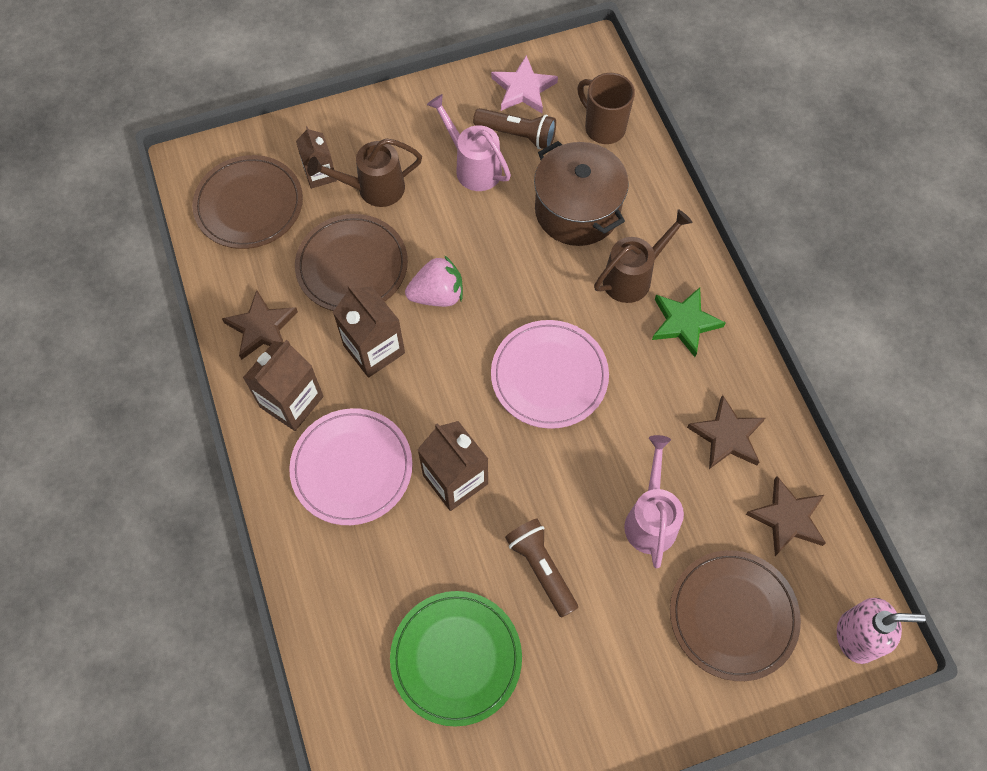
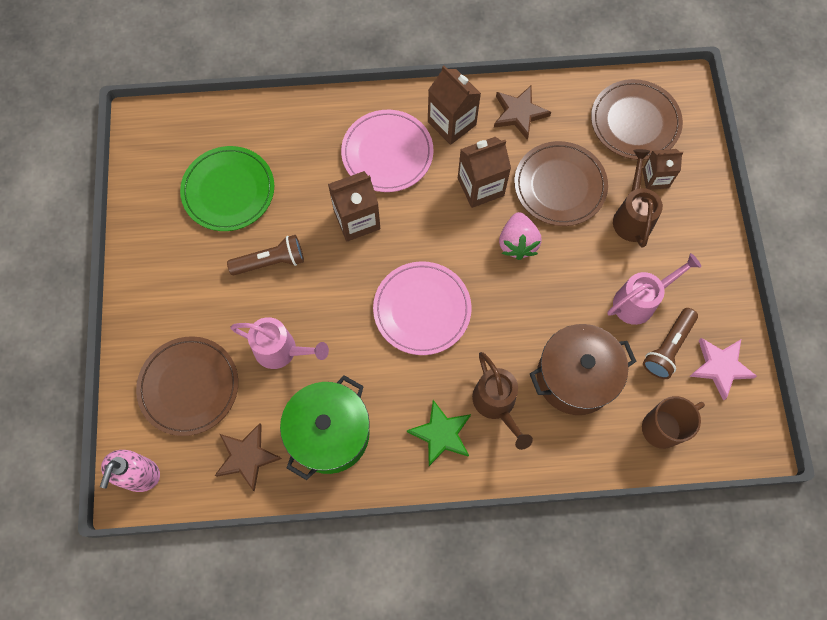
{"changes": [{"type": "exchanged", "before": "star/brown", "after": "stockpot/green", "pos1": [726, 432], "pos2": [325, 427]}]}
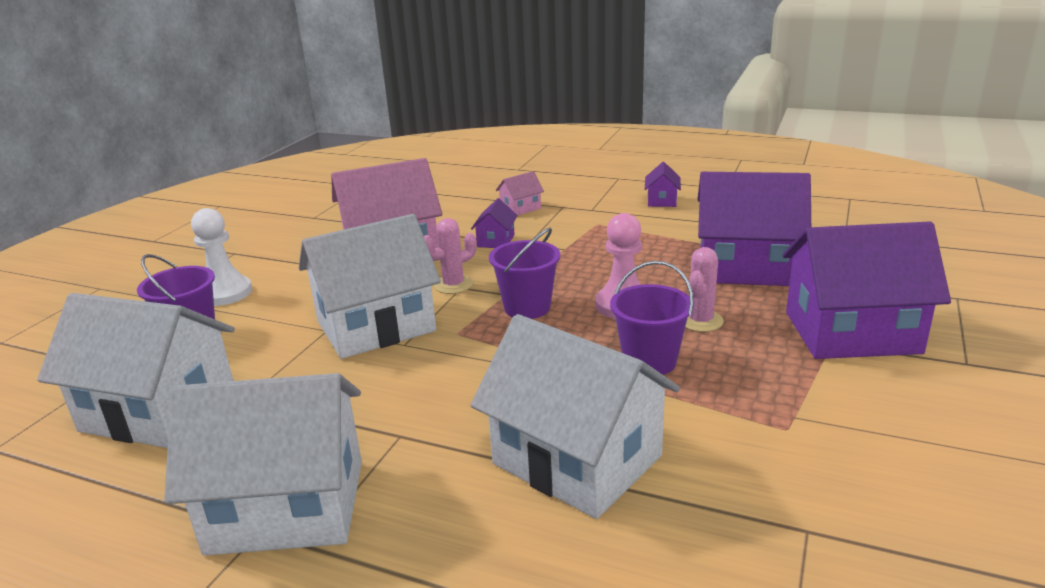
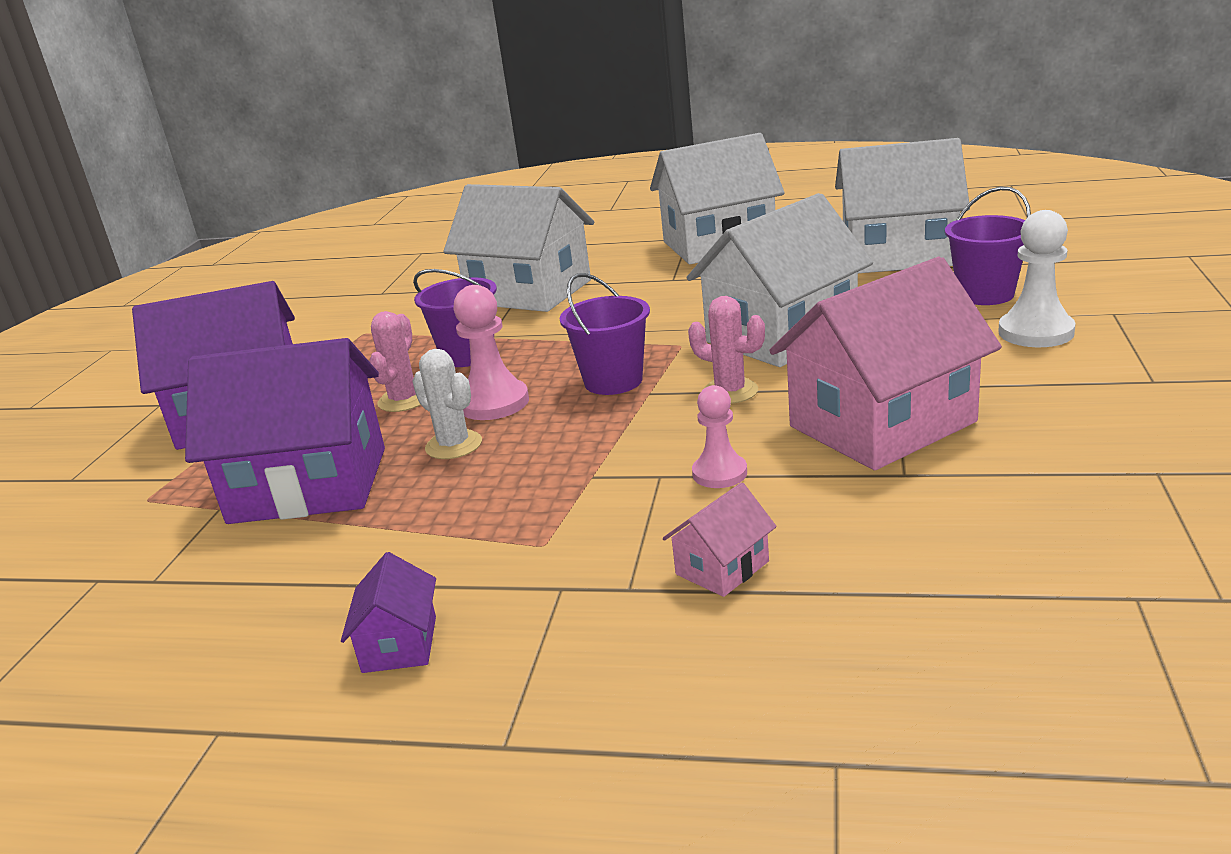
{"changes": [{"type": "appeared", "after": "saguaro cactus/snow-white", "pos2": [447, 404]}, {"type": "exchanged", "before": "cottage/purple", "after": "pawn/rose-pink", "pos1": [494, 223], "pos2": [719, 436]}, {"type": "spun", "before": "saguaro cactus/rose-pink", "pos1": [450, 256], "pos2": [726, 350], "turn": 75}]}
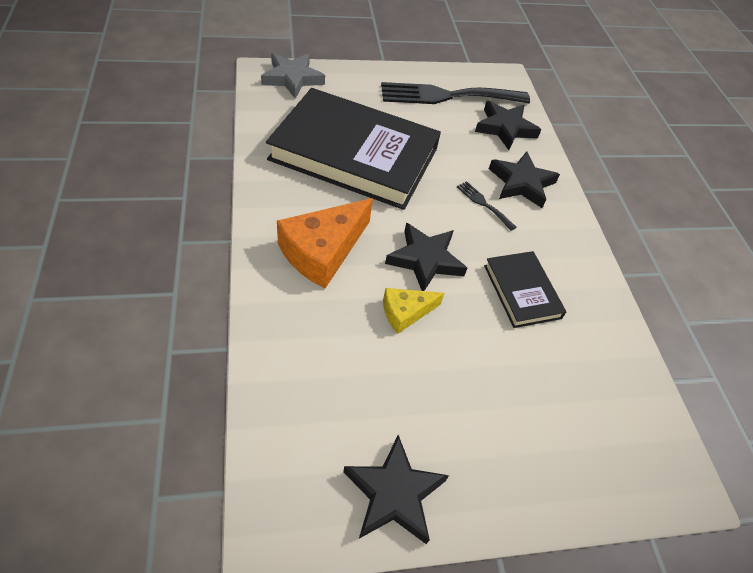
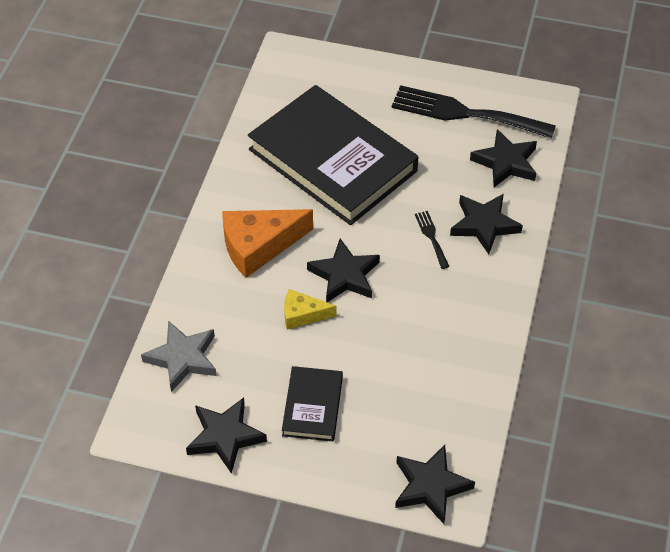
{"changes": [{"type": "appeared", "after": "star/jet-black", "pos2": [435, 484]}, {"type": "relocated", "before": "star/gray", "pos1": [293, 76], "pos2": [179, 356]}, {"type": "relocated", "before": "book/jet-black", "pos1": [525, 289], "pos2": [312, 403]}]}
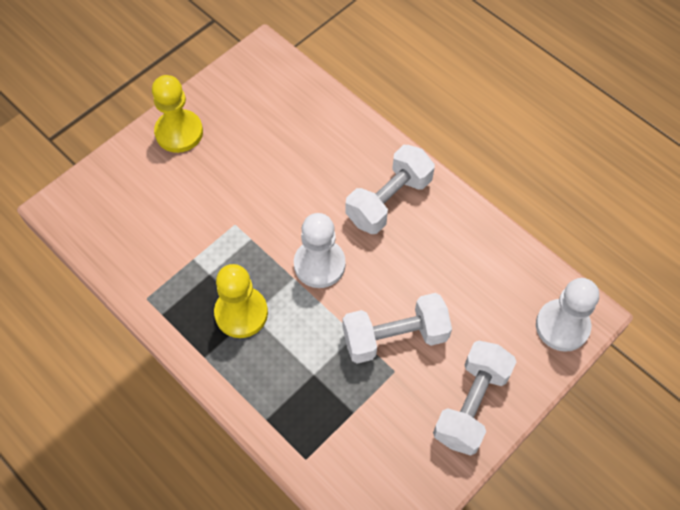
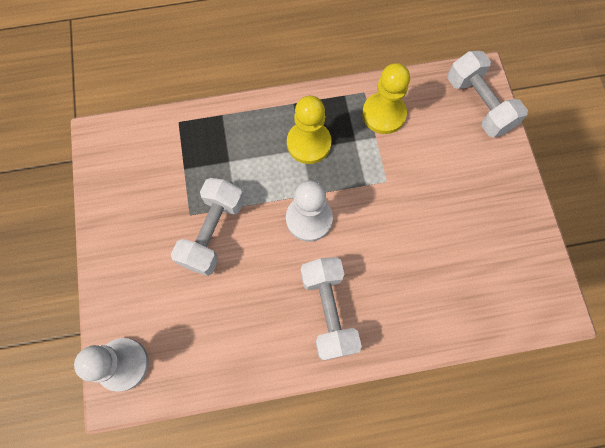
{"changes": [{"type": "relocated", "before": "pawn/golden", "pos1": [177, 114], "pos2": [386, 98]}, {"type": "relocated", "before": "hand weight/snow-white", "pos1": [474, 398], "pos2": [487, 94]}]}
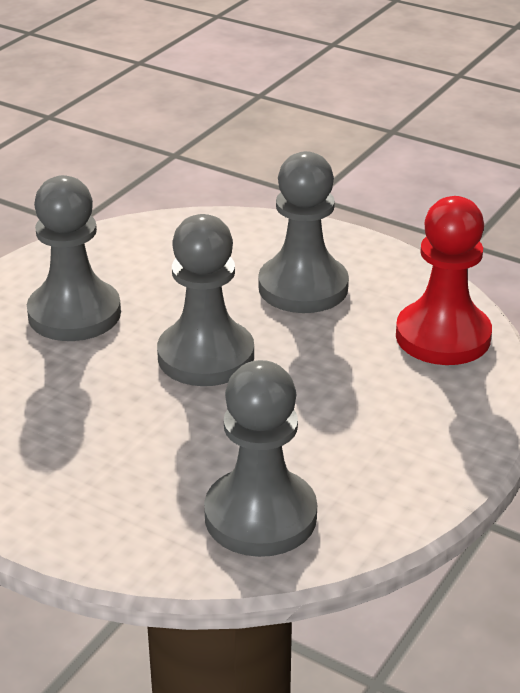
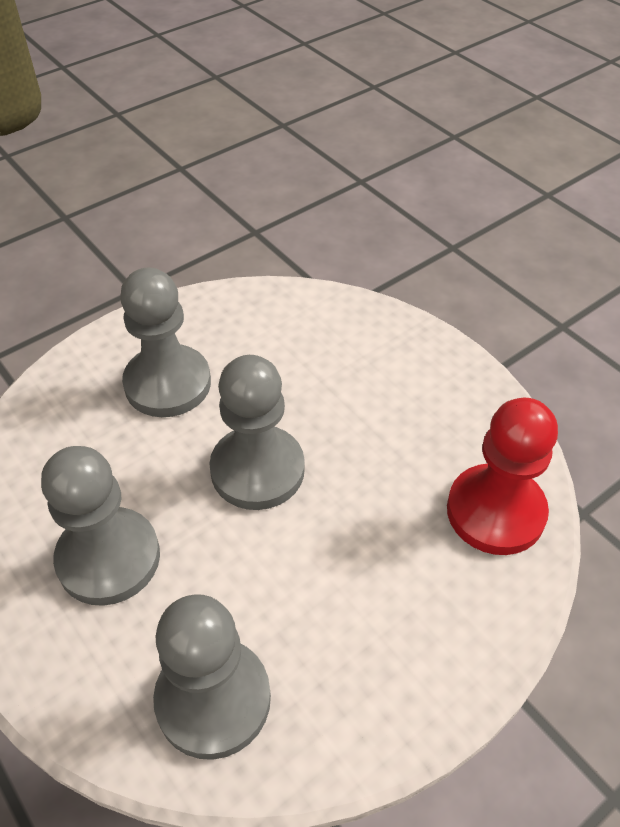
{"changes": [{"type": "relocated", "before": "pawn/gray", "pos1": [303, 232], "pos2": [100, 526]}]}
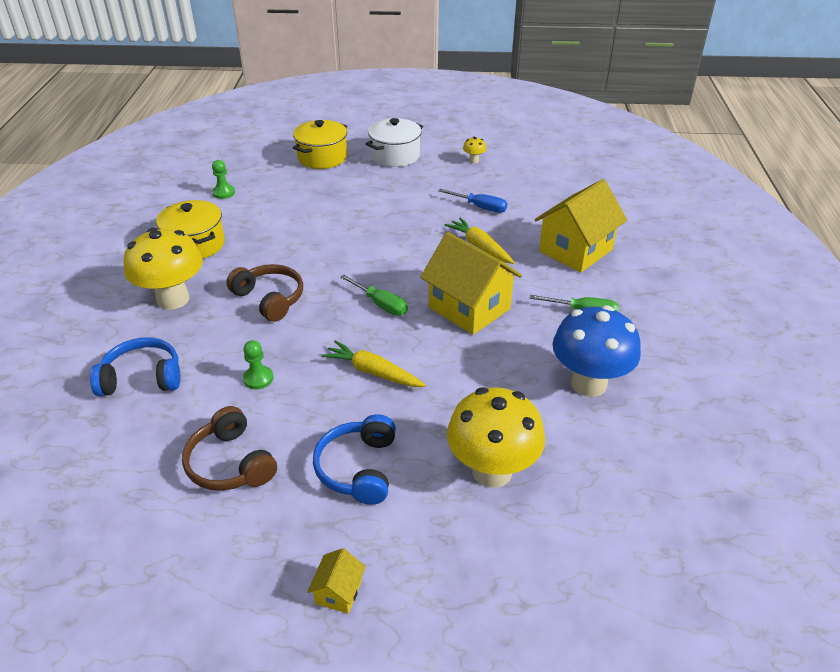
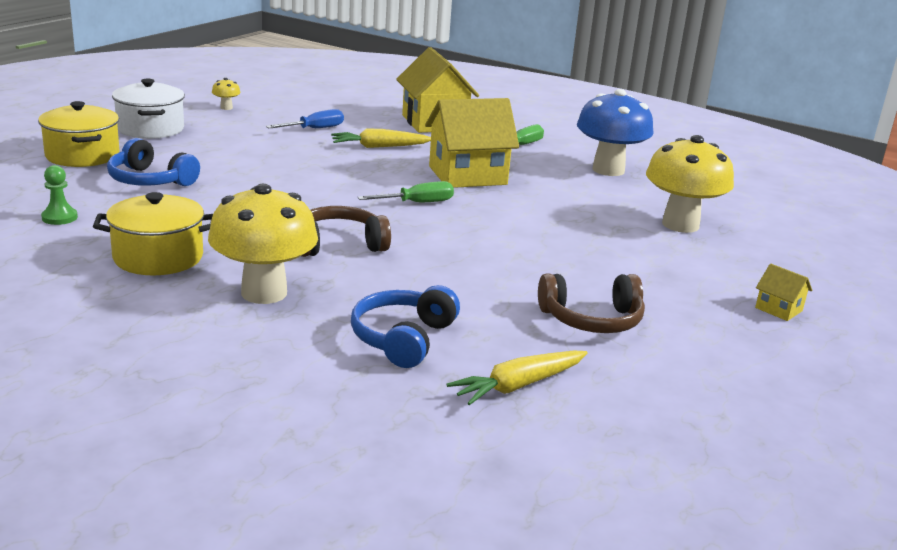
{"changes": [{"type": "missing", "before": "pawn/green", "pos1": [258, 364]}, {"type": "relocated", "before": "over-ear headphones/cobalt", "pos1": [354, 459], "pos2": [153, 162]}, {"type": "relocated", "before": "carrot/golden", "pos1": [373, 363], "pos2": [517, 378]}]}
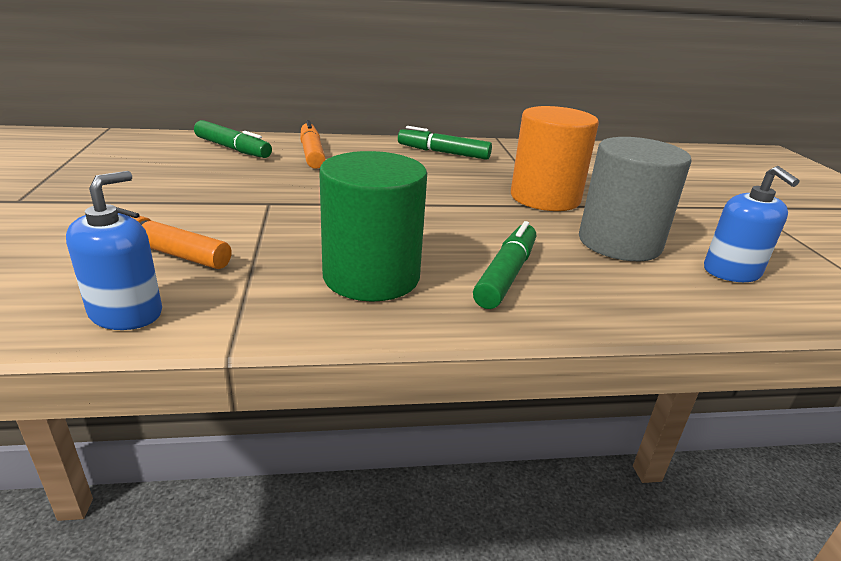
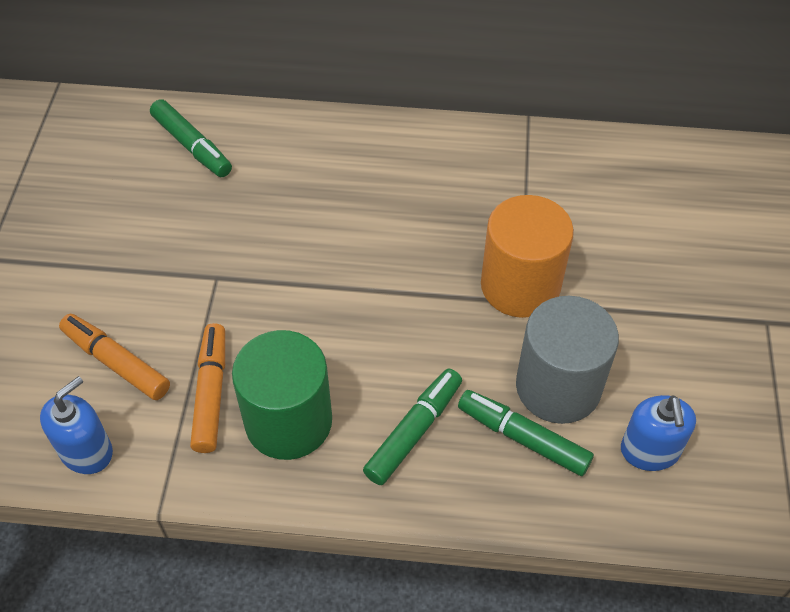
{"changes": [{"type": "relocated", "before": "marker/orange-coloured", "pos1": [313, 144], "pos2": [207, 388]}, {"type": "relocated", "before": "marker/green", "pos1": [445, 143], "pos2": [526, 433]}]}
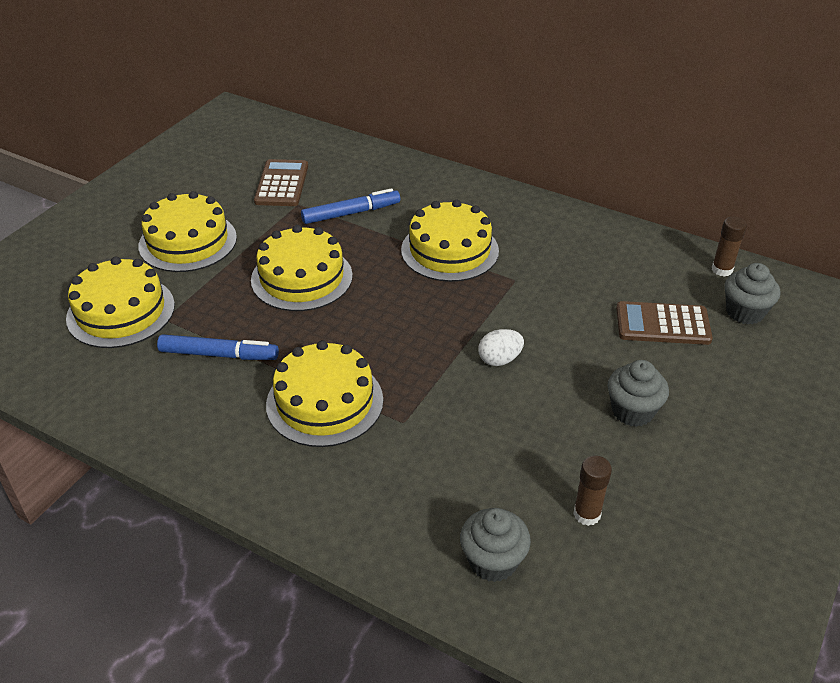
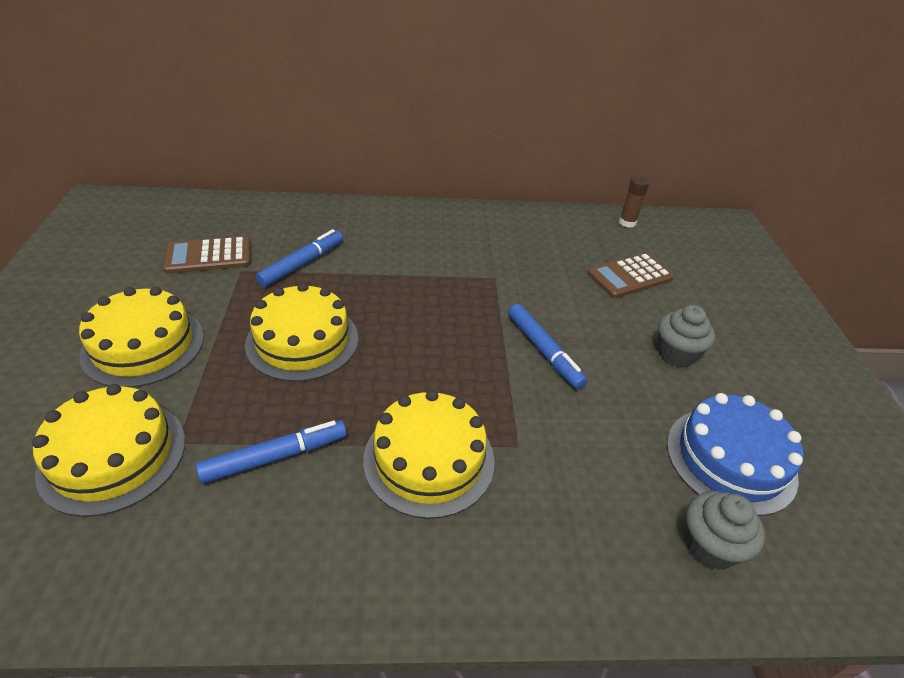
{"changes": [{"type": "missing", "before": "layer cake/golden", "pos1": [450, 240]}, {"type": "missing", "before": "fairy cake/gray", "pos1": [752, 293]}, {"type": "exchanged", "before": "egg shape/snow-white", "after": "marker/cobalt", "pos1": [501, 347], "pos2": [548, 346]}, {"type": "exchanged", "before": "stick of glue/brown", "after": "layer cake/cobalt", "pos1": [592, 491], "pos2": [735, 454]}, {"type": "spun", "before": "pocket calculator/brown", "pos1": [281, 182], "pos2": [207, 255], "turn": -75}]}
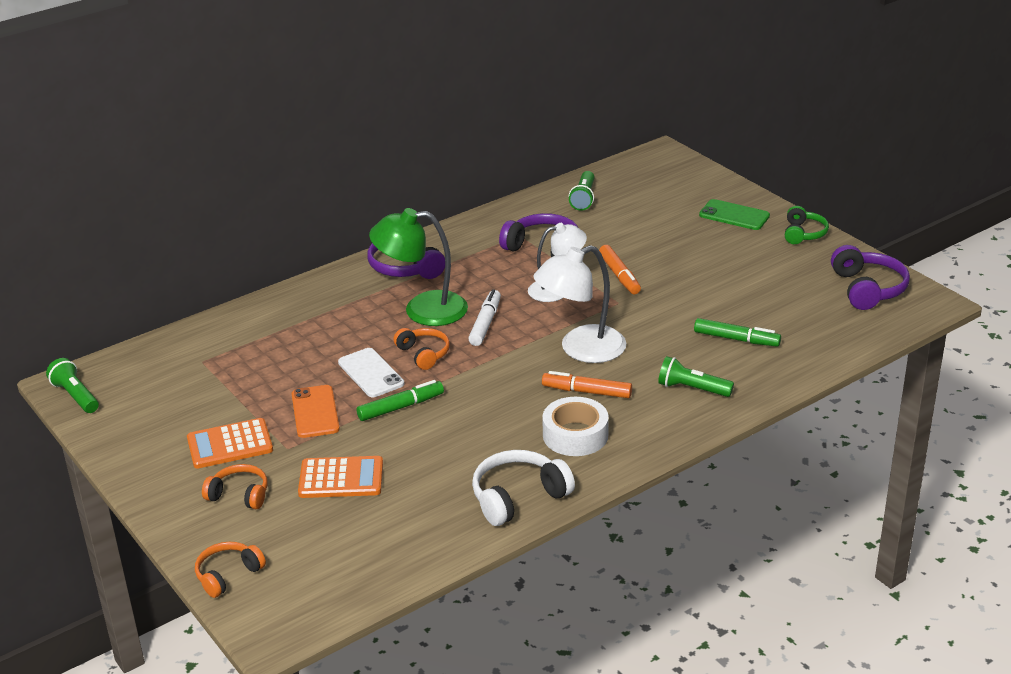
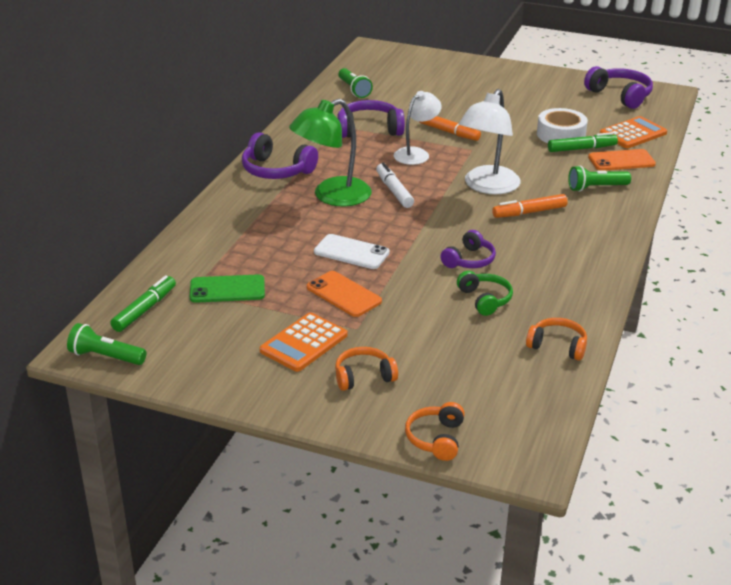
{"changes": [{"type": "missing", "before": "over-ear headphones/snow-white", "pos1": [523, 488]}, {"type": "appeared", "after": "over-ear headphones/purple", "pos2": [468, 249]}, {"type": "appeared", "after": "phone/orange-coloured", "pos2": [622, 160]}, {"type": "relocated", "before": "pocket calculator/orange-coloured", "pos1": [340, 477], "pos2": [633, 132]}, {"type": "relocated", "before": "marker/green", "pos1": [400, 400], "pos2": [143, 303]}, {"type": "relocated", "before": "over-ear headphones/orange-coloured", "pos1": [421, 349], "pos2": [556, 339]}, {"type": "relocated", "before": "roll of tape/snow-white", "pos1": [575, 426], "pos2": [562, 125]}, {"type": "relocated", "before": "phone/green", "pos1": [734, 214], "pos2": [227, 289]}, {"type": "relocated", "before": "over-ear headphones/green", "pos1": [807, 225], "pos2": [485, 293]}]}
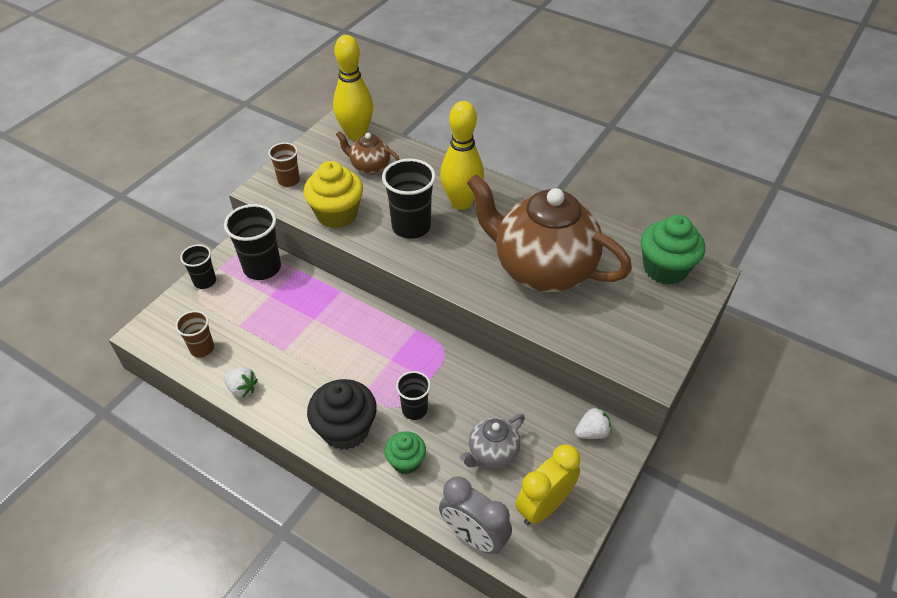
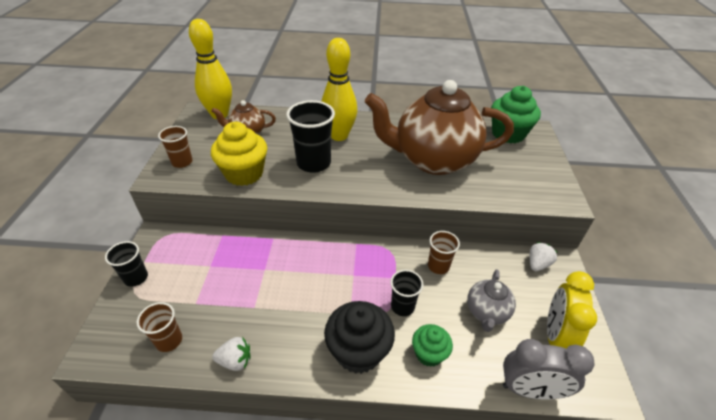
{"changes": [{"type": "missing", "before": "cup/jet-black", "pos1": [252, 242]}, {"type": "appeared", "after": "cup/brown", "pos2": [444, 252]}]}
